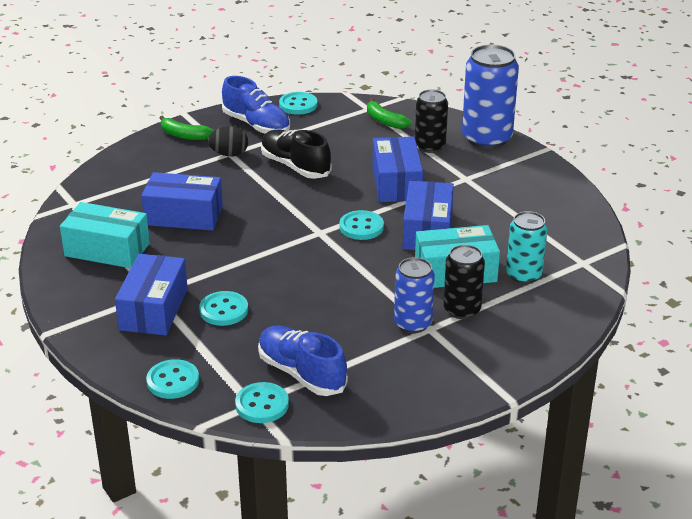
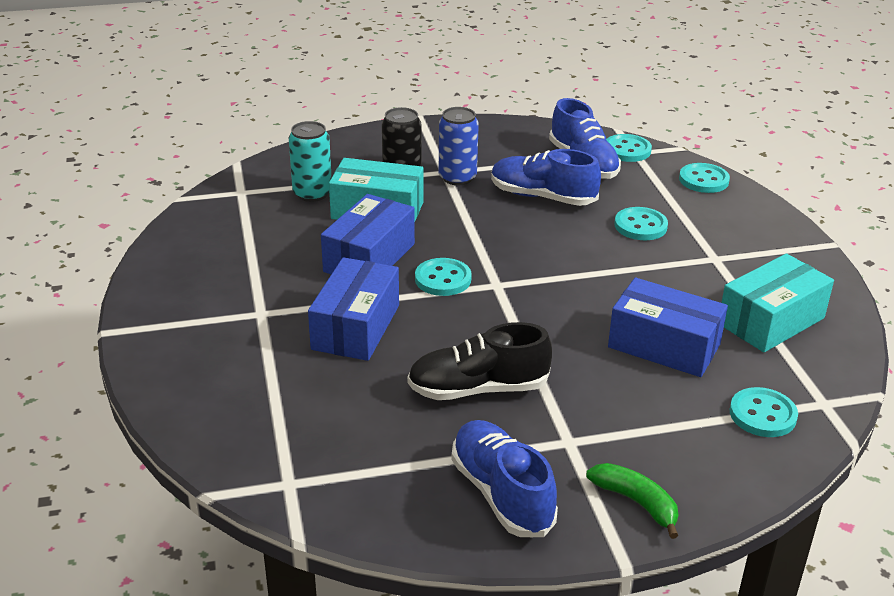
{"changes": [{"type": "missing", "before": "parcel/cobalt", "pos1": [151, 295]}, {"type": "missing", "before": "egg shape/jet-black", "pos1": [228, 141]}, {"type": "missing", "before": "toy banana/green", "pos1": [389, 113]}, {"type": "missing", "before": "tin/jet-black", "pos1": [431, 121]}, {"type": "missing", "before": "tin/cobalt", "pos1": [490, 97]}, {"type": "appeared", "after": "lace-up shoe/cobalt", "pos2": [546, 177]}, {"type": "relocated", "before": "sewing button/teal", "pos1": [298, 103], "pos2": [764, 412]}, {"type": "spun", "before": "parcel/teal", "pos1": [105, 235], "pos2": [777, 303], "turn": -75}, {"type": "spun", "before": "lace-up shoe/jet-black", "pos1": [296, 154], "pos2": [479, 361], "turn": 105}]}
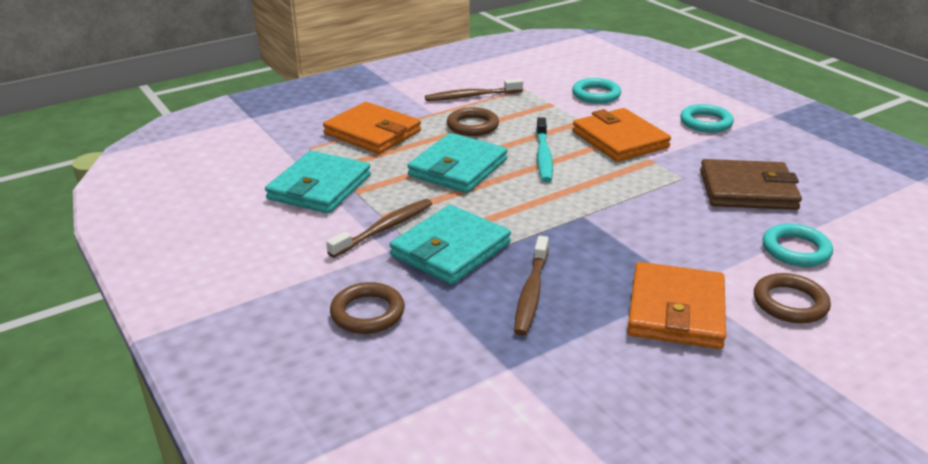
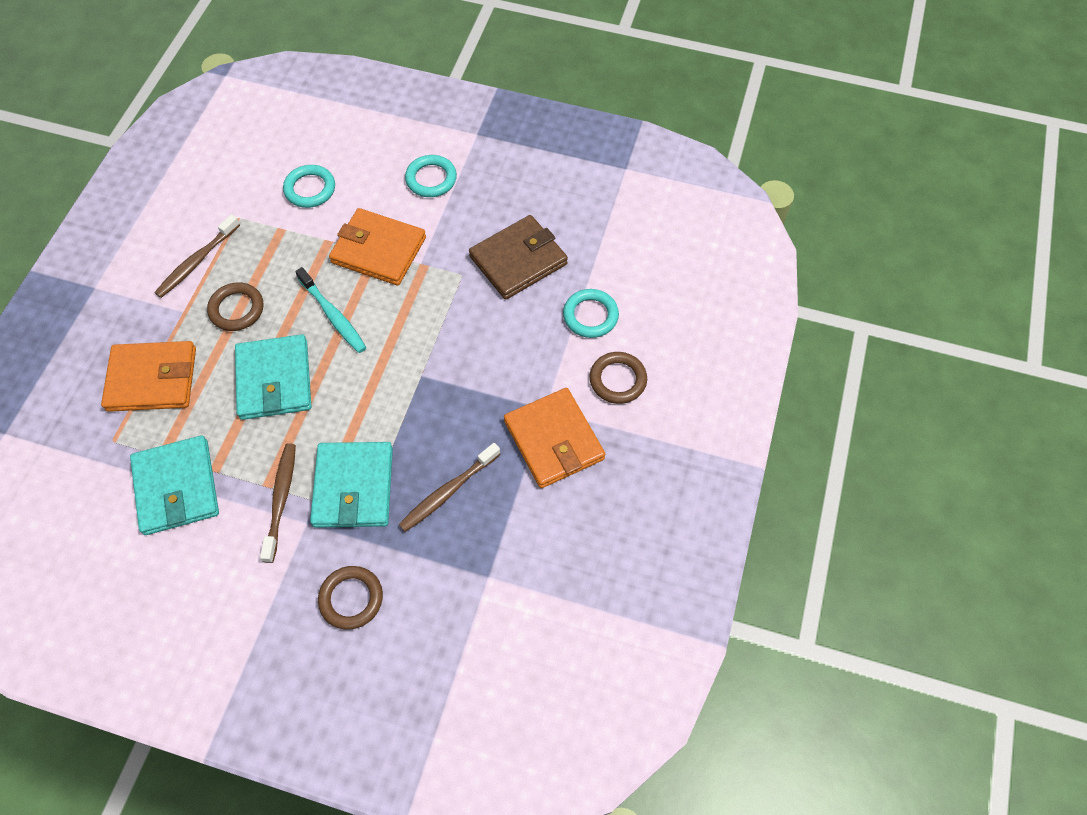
{"changes": [{"type": "spun", "before": "toothbrush/brown", "pos1": [531, 286], "pos2": [449, 487], "turn": 75}]}
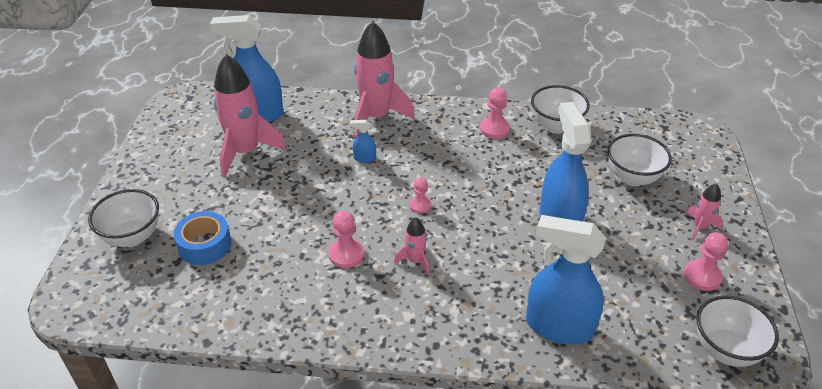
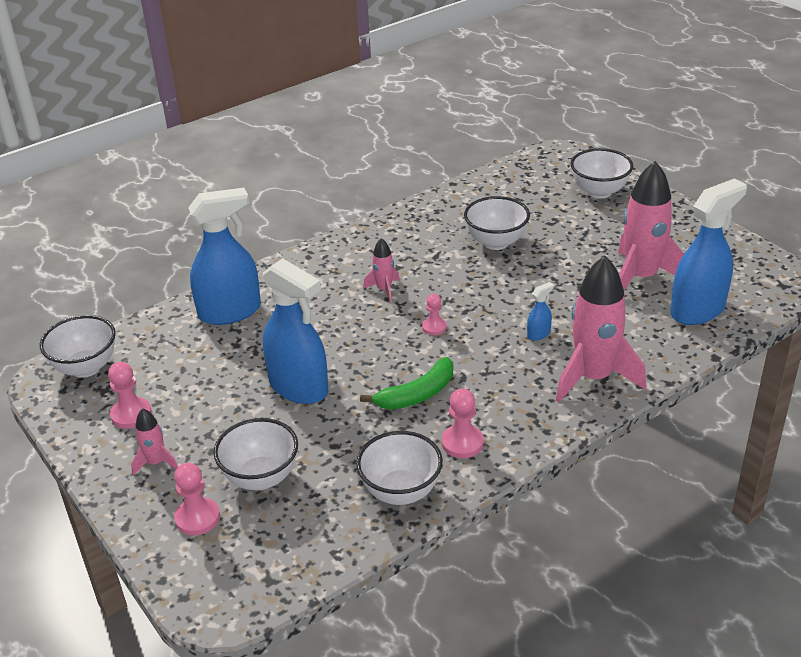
{"changes": [{"type": "missing", "before": "roll of tape/cobalt", "pos1": [202, 238]}, {"type": "appeared", "after": "toy banana/green", "pos2": [406, 383]}, {"type": "appeared", "after": "bowl/snow-white", "pos2": [497, 223]}, {"type": "relocated", "before": "pawn/rose-pink", "pos1": [346, 239], "pos2": [197, 499]}]}
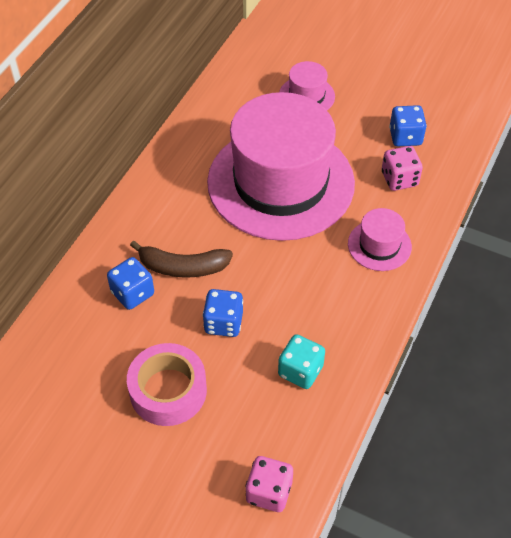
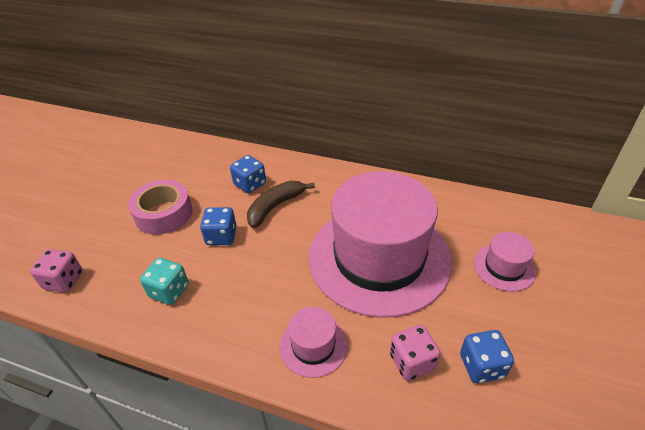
{"changes": [{"type": "spun", "before": "toy banana/brown", "pos1": [181, 258], "pos2": [281, 204], "turn": 45}]}
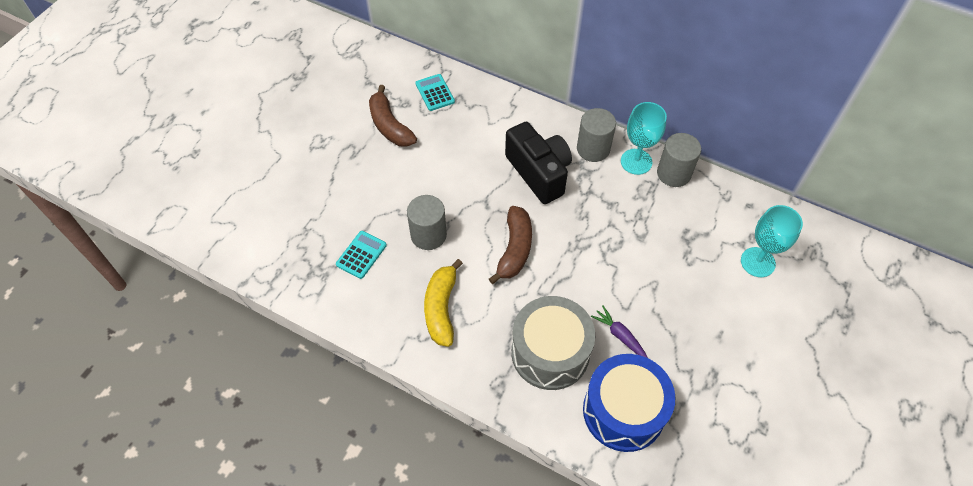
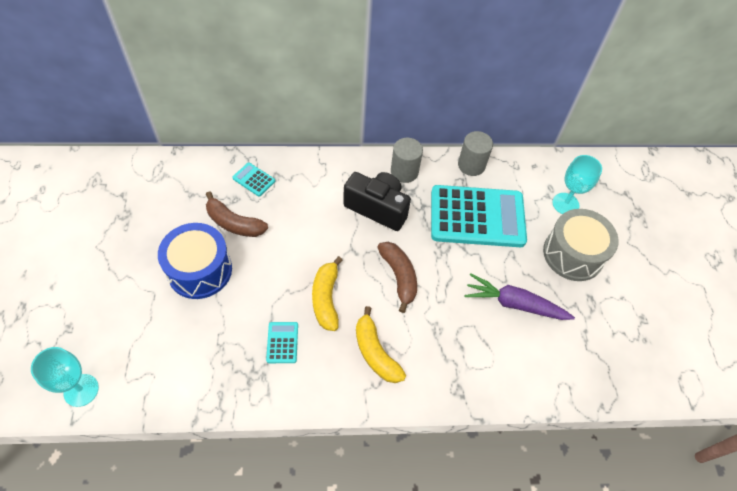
{"changes": [{"type": "appeared", "after": "pocket calculator/teal", "pos2": [479, 216]}, {"type": "relocated", "before": "drum/gray", "pos1": [553, 343], "pos2": [581, 245]}, {"type": "relocated", "before": "drum/cobalt", "pos1": [629, 403], "pos2": [195, 261]}, {"type": "relocated", "before": "chalice/teal", "pos1": [644, 138], "pos2": [65, 377]}, {"type": "exchanged", "before": "solid cylinder/gray", "after": "toy banana/golden", "pos1": [427, 222], "pos2": [327, 293]}, {"type": "size", "before": "carrot/purple", "pos1": [619, 331], "pos2": [519, 296], "scale": 1.86}]}
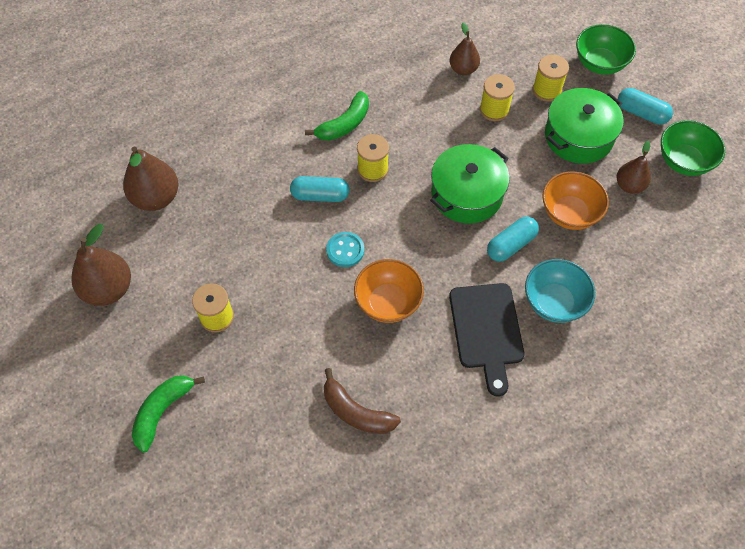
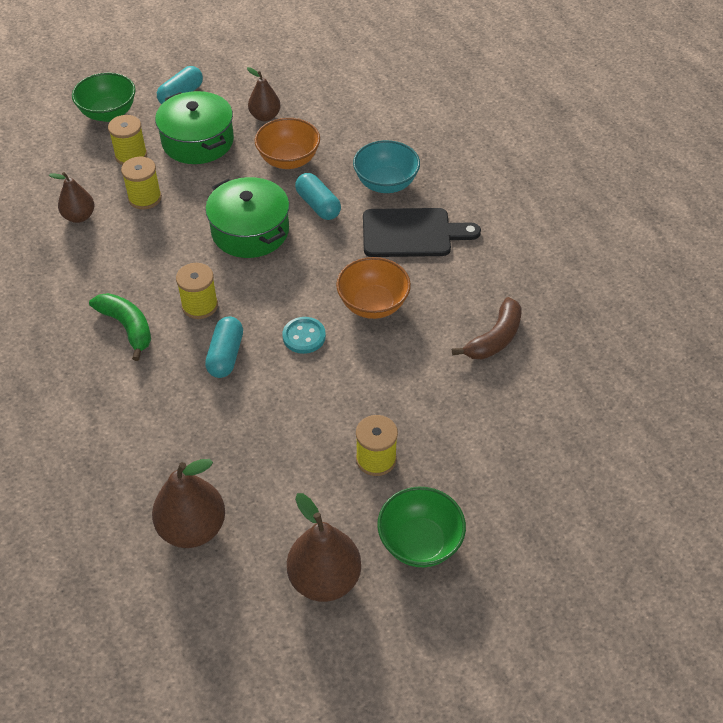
{"changes": [{"type": "missing", "before": "toy banana/green", "pos1": [168, 414]}, {"type": "relocated", "before": "bowl/green", "pos1": [693, 148], "pos2": [421, 527]}]}
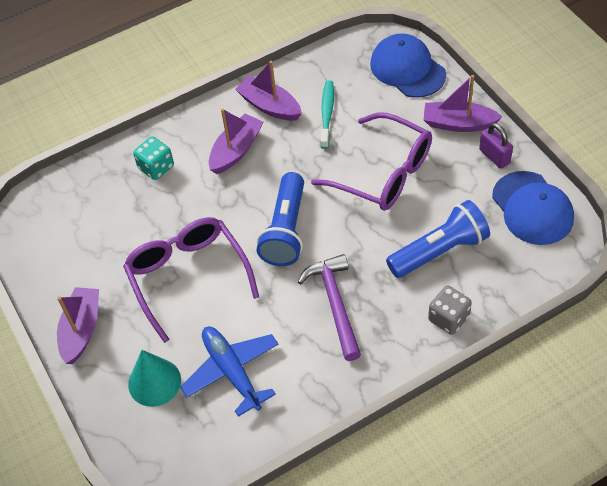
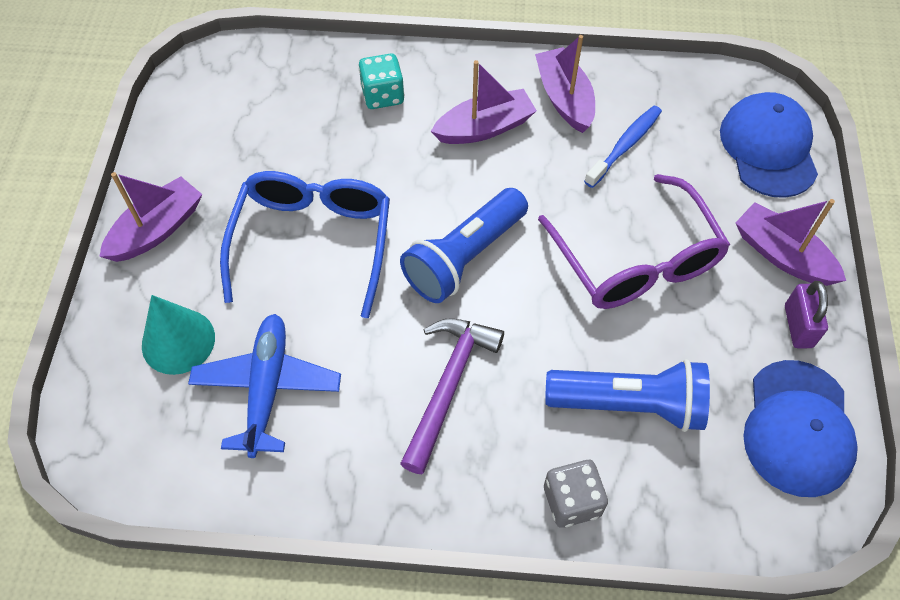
{"changes": [{"type": "colour", "before": "glasses/purple", "after": "glasses/cobalt", "pos1": [191, 280], "pos2": [305, 244]}, {"type": "colour", "before": "toothbrush/teal", "after": "toothbrush/cobalt", "pos1": [327, 114], "pos2": [623, 147]}]}
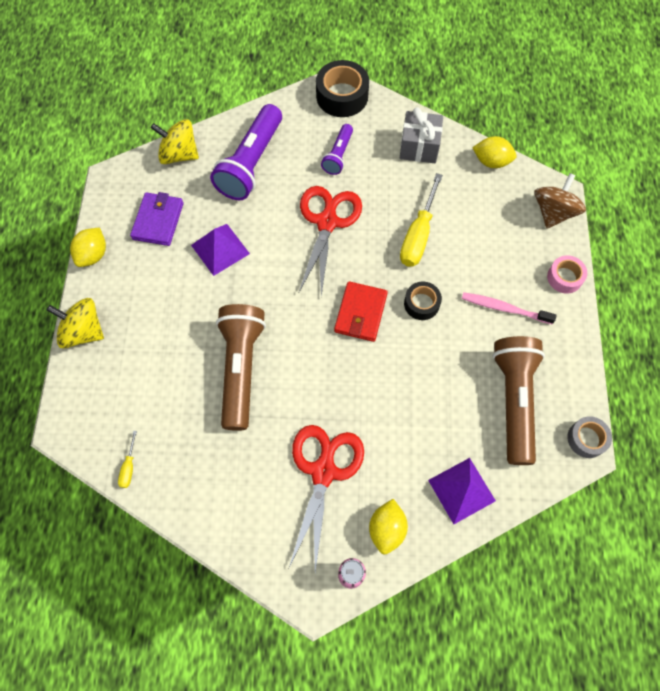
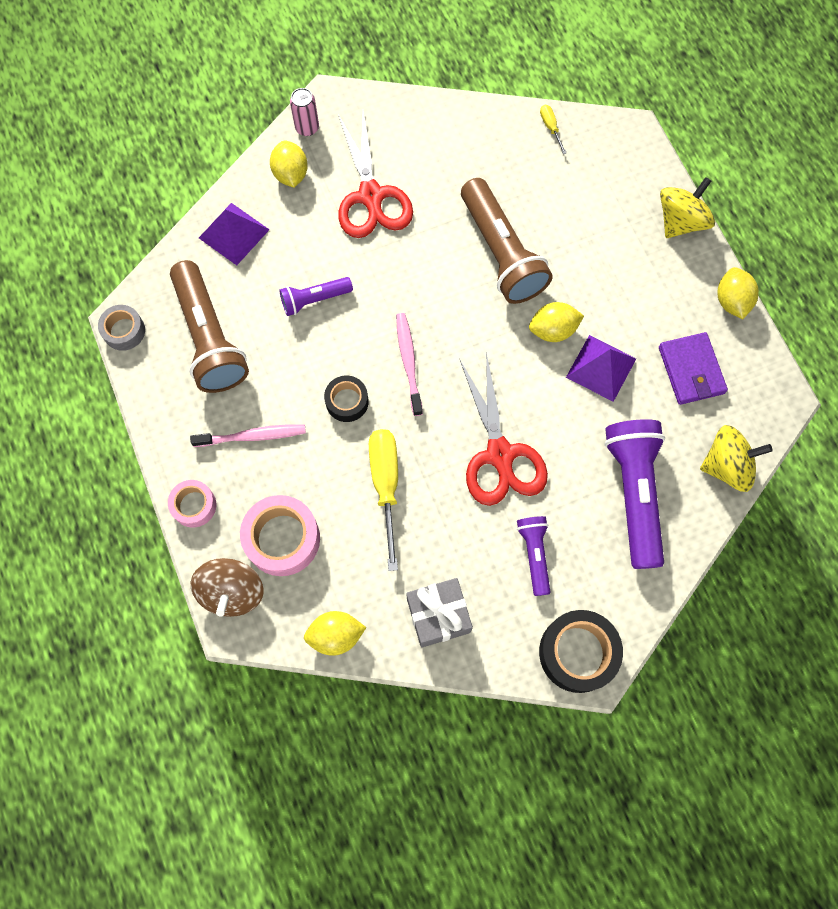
{"changes": [{"type": "appeared", "after": "roll of tape/rose-pink", "pos2": [280, 535]}, {"type": "appeared", "after": "flashlight/purple", "pos2": [316, 296]}, {"type": "appeared", "after": "toy lemon/golden", "pos2": [556, 322]}, {"type": "exchanged", "before": "billfold/crimson", "after": "toothbrush/rose-pink", "pos1": [361, 311], "pos2": [409, 364]}, {"type": "spun", "before": "whirligig/golden", "pos1": [75, 323], "pos2": [687, 207], "turn": -45}]}
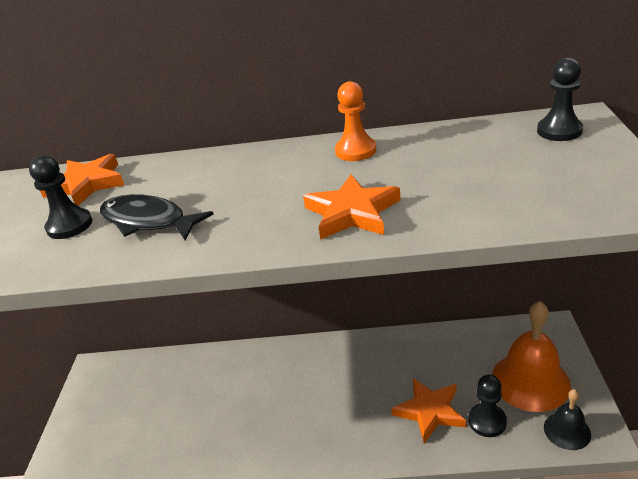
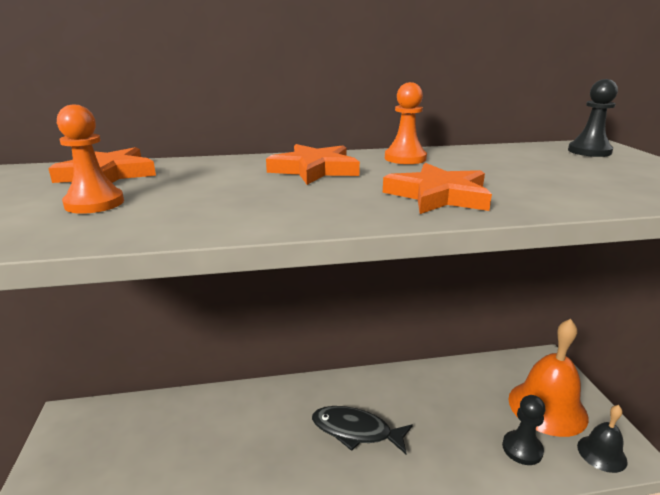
{"changes": [{"type": "relocated", "before": "fish figure/jet-black", "pos1": [156, 217], "pos2": [362, 430]}, {"type": "relocated", "before": "star/orange-coloured", "pos1": [428, 410], "pos2": [313, 164]}, {"type": "colour", "before": "pawn/jet-black", "after": "pawn/orange-coloured", "pos1": [60, 197], "pos2": [90, 159]}]}
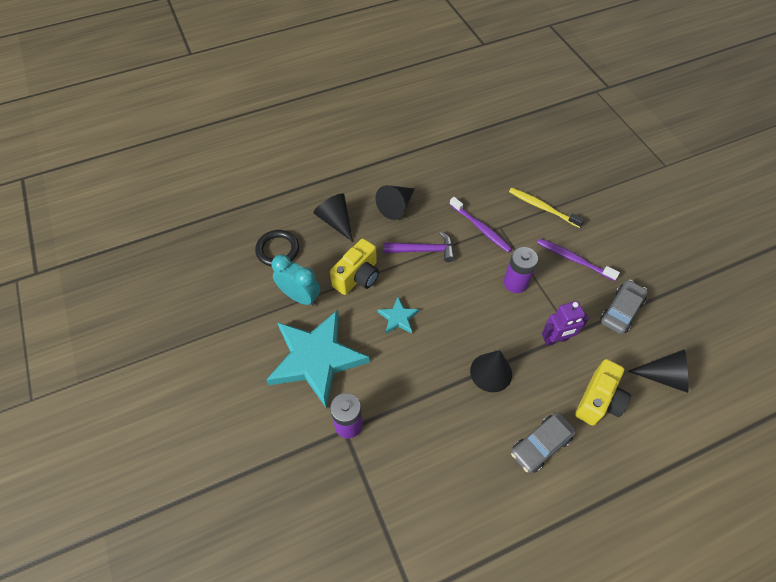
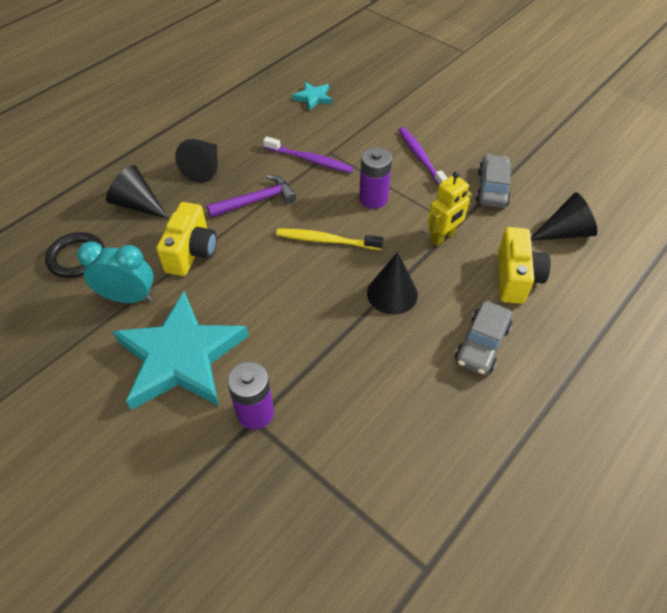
{"changes": [{"type": "relocated", "before": "star/teal", "pos1": [398, 315], "pos2": [312, 96]}, {"type": "relocated", "before": "toothbrush/golden", "pos1": [546, 208], "pos2": [329, 239]}, {"type": "colour", "before": "robot figure/purple", "after": "robot figure/golden", "pos1": [565, 323], "pos2": [449, 208]}, {"type": "spun", "before": "toothbrush/purple", "pos1": [578, 259], "pos2": [423, 156], "turn": 60}]}
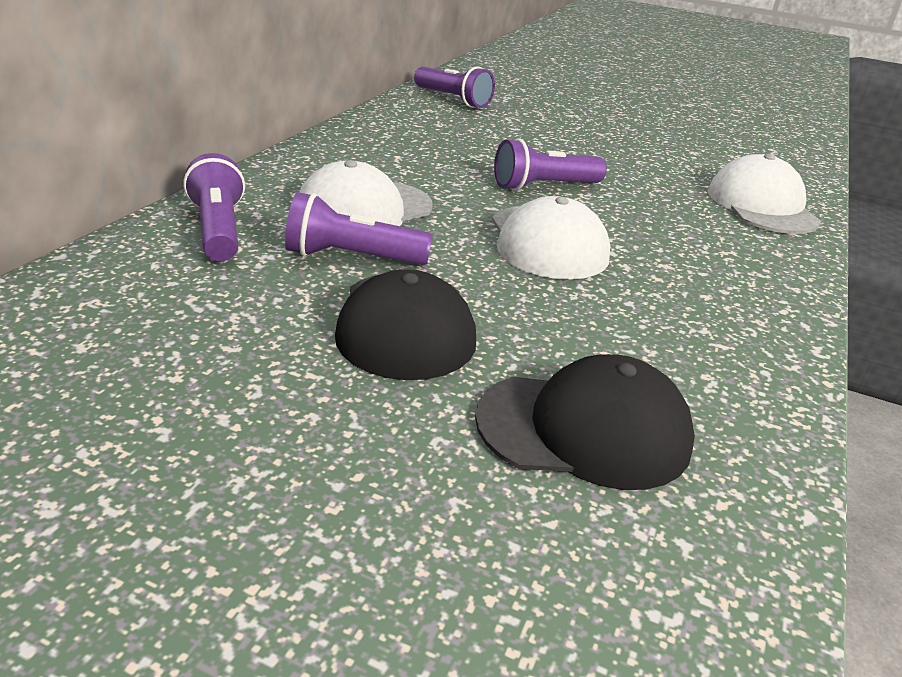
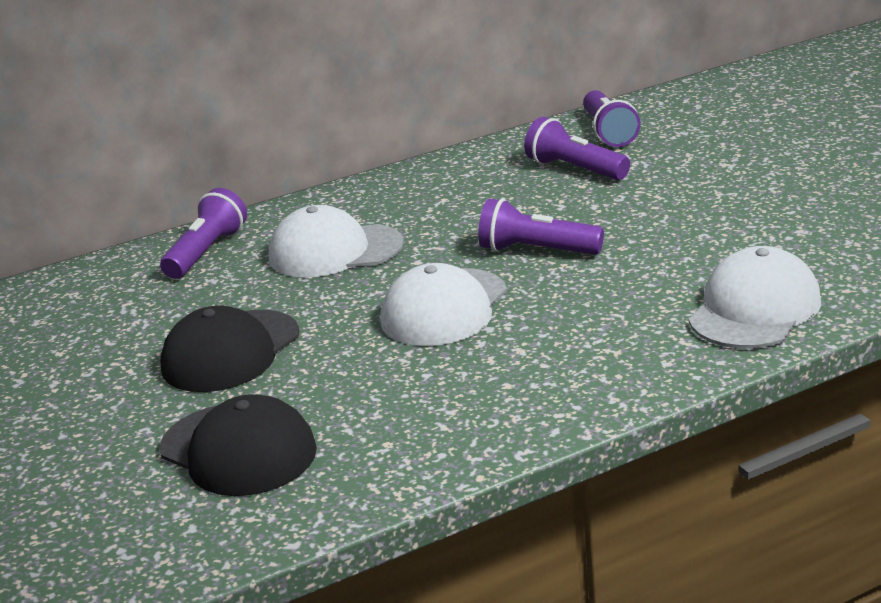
{"changes": [{"type": "relocated", "before": "flashlight/purple", "pos1": [359, 228], "pos2": [577, 148]}]}
